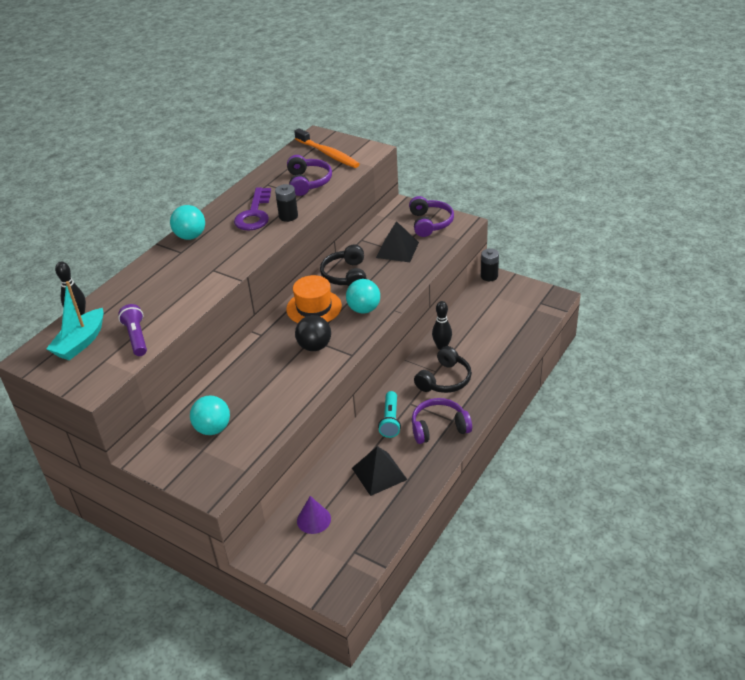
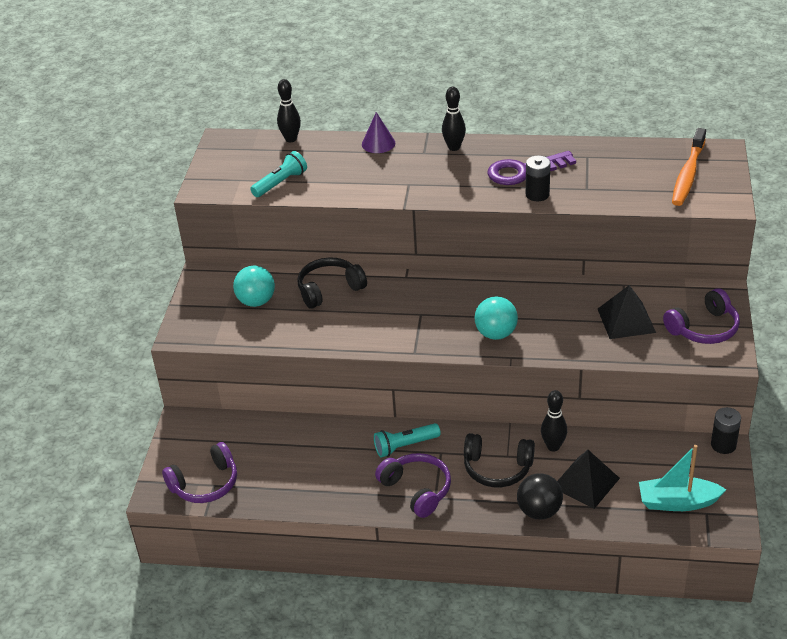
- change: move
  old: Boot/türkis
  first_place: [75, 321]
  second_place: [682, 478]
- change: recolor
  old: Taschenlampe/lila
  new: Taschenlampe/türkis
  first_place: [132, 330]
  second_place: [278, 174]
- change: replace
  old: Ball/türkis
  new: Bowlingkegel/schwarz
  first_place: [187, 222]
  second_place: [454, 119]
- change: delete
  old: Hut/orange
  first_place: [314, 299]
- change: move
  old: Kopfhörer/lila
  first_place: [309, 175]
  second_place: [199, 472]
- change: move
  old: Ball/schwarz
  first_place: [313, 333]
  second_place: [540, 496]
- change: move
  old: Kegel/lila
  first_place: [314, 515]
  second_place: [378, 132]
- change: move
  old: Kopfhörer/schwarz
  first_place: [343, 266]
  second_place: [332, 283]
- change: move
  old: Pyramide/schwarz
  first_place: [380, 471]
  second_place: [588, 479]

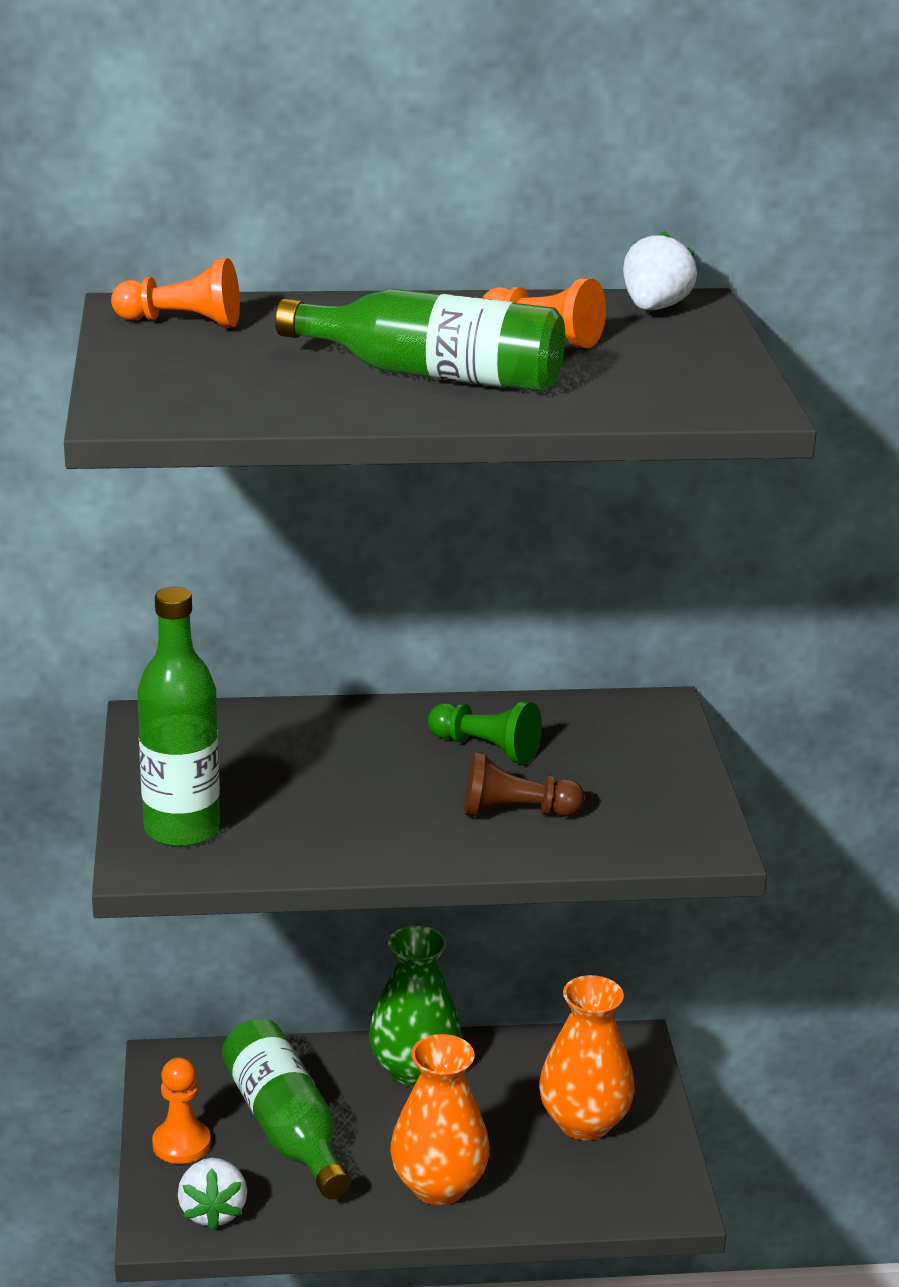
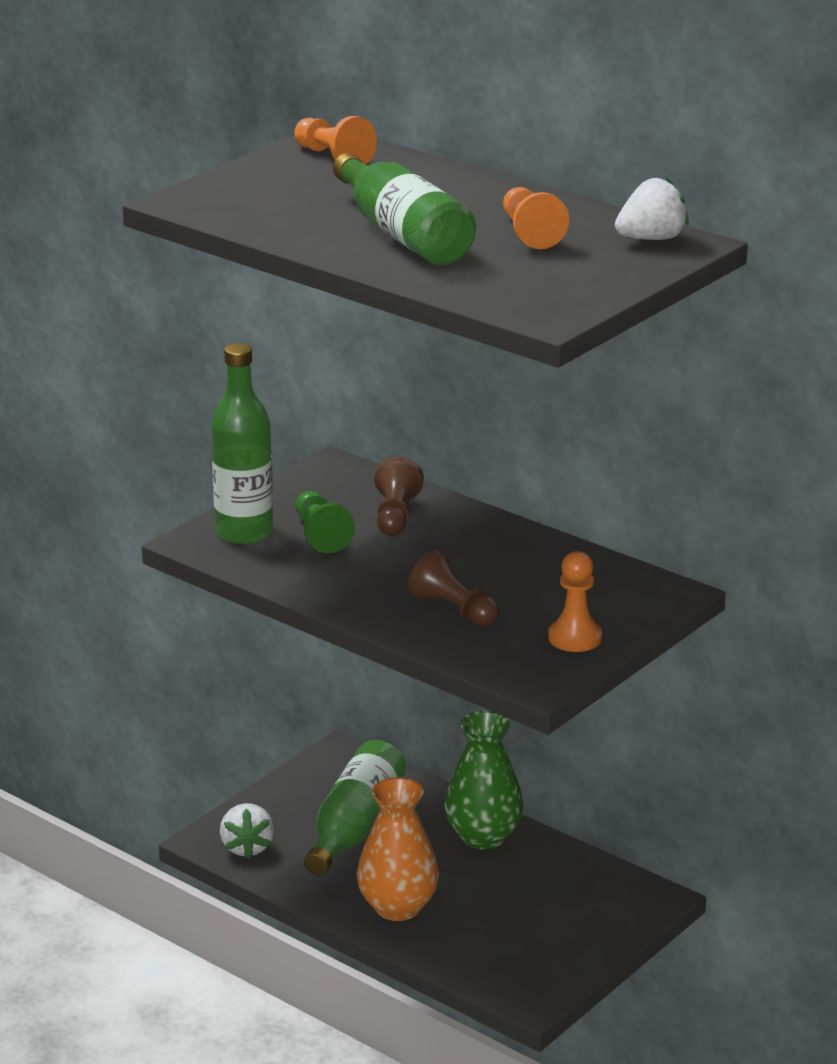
- change: move
  old: Bauer/orange
  first_place: [181, 1110]
  second_place: [575, 601]
- change: rotate
  old: Erdbeere/weiß
  first_place: [212, 1194]
  second_place: [247, 831]
  degrees: -45
- change: move
  old: Bauer/grün
  first_place: [485, 732]
  second_place: [325, 522]
- change: delete
  old: Vase/orange
  first_place: [587, 1057]
- change: insert
  new: Bauer/braun
  second_place: [399, 496]

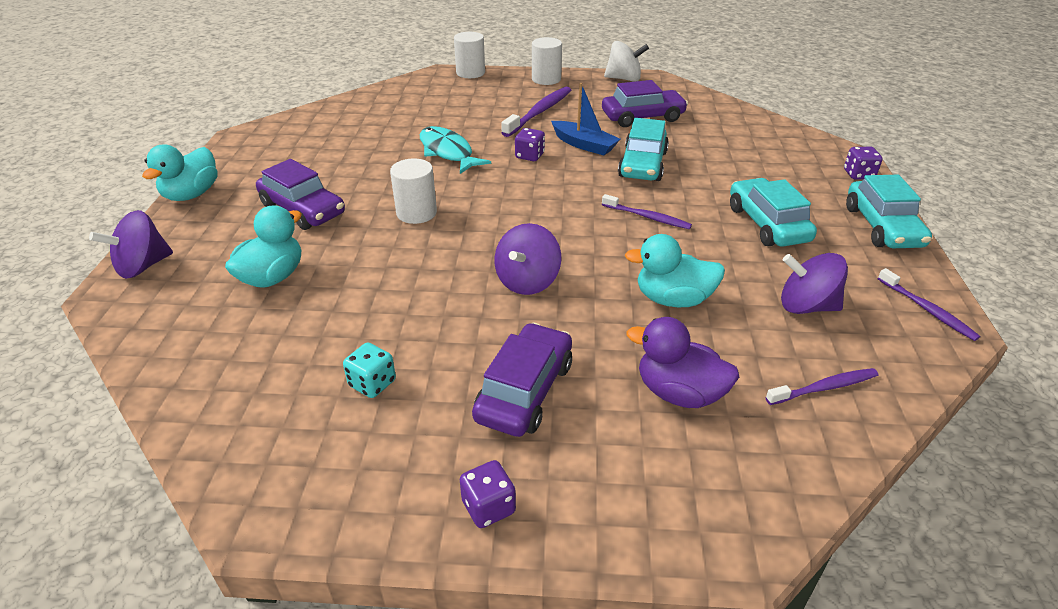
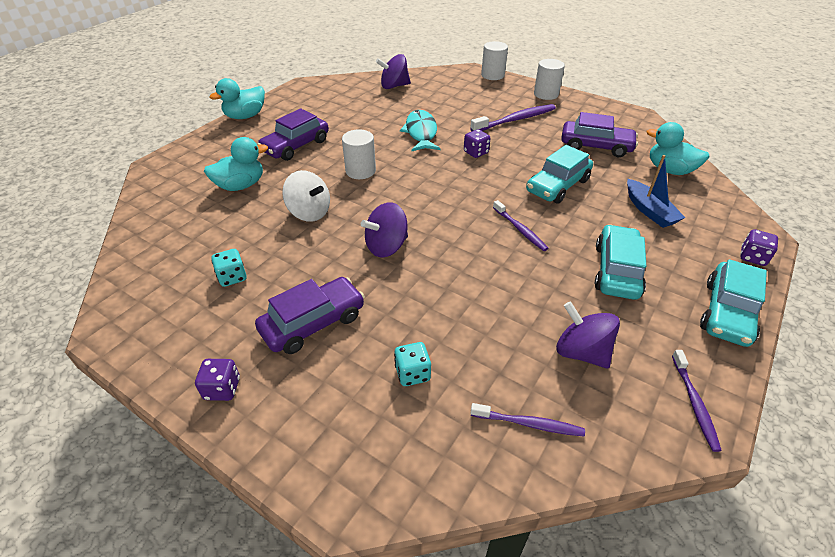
- change: move
  old: Kreisel/lila
  first_place: [131, 244]
  second_place: [393, 71]
- change: rotate
  old: Auto/lila
  first_place: [300, 194]
  second_place: [293, 134]
  degrees: 60
- change: move
  old: Boot/blau
  first_place: [585, 119]
  second_place: [656, 191]
- change: move
  old: Kreisel/weiß
  first_place: [626, 61]
  second_place: [306, 196]
- change: move
  old: Ente/türkis
  first_place: [675, 270]
  second_place: [678, 148]
- change: replace
  old: Ente/lila
  new: Spielwürfel/türkis
  first_place: [683, 362]
  second_place: [412, 364]

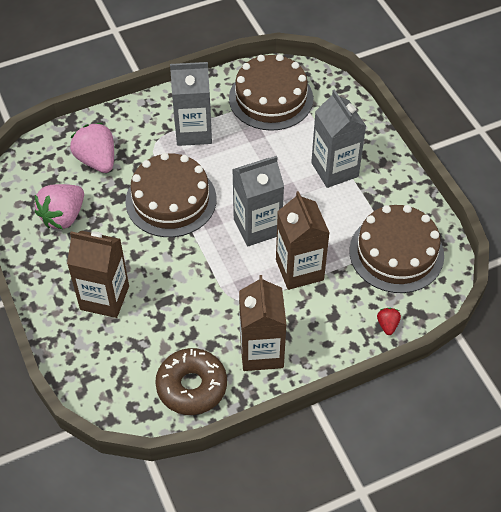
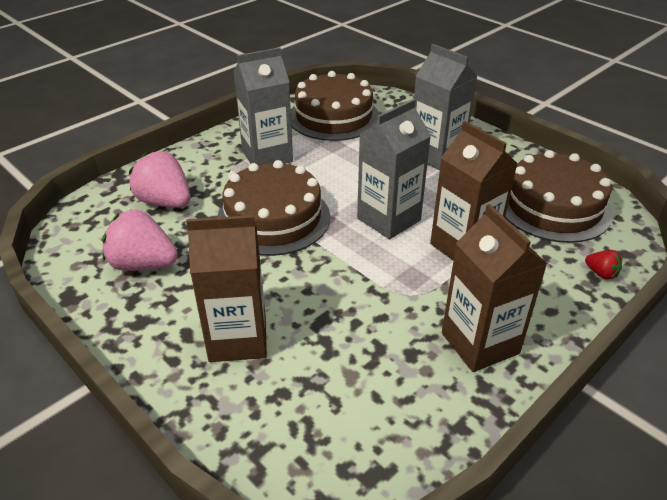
- change: rotate
  old: Erdbeere/rosa
  first_place: [59, 206]
  second_place: [140, 240]
  degrees: 90
- change: delete
  old: Donut/braun
  first_place: [191, 381]
- change: rotate
  old: Erdbeere/rot
  first_place: [389, 321]
  second_place: [603, 265]
  degrees: 150

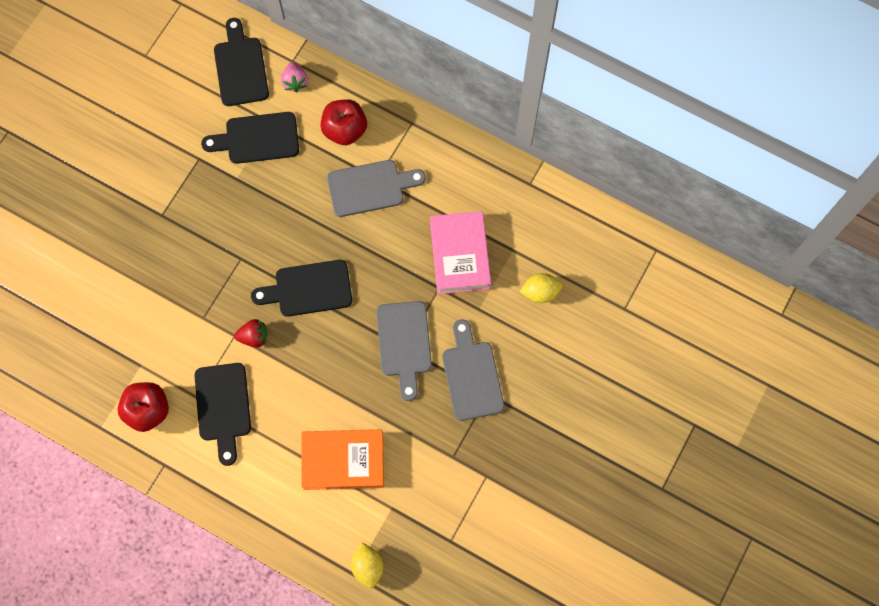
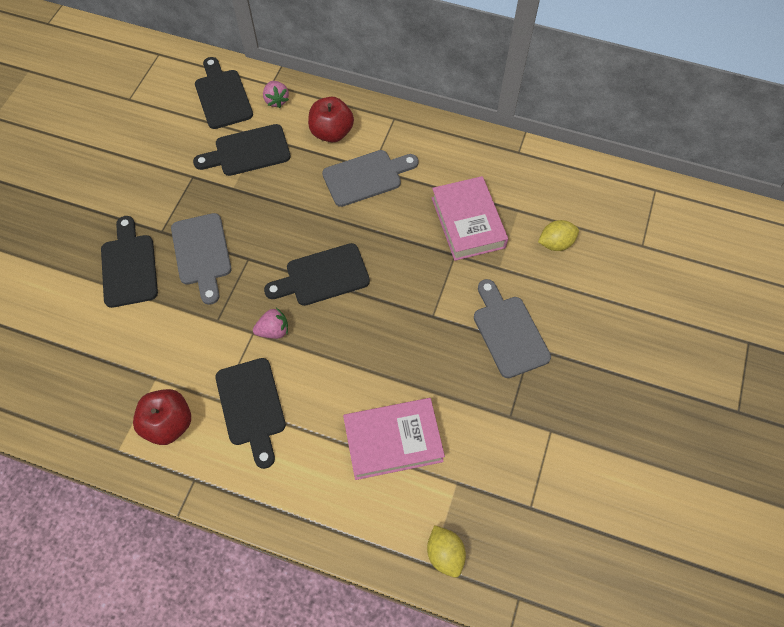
- change: recolor
  old: Erdbeere/rot
  new: Erdbeere/rosa
  first_place: [251, 333]
  second_place: [270, 323]
- change: recolor
  old: Buch/orange
  new: Buch/rosa
  first_place: [342, 459]
  second_place: [394, 439]
- change: move
  old: Schneidebrett/grau
  first_place: [404, 351]
  second_place: [201, 259]
- change: insert
  new: Schneidebrett/schwarz
  second_place: [129, 262]

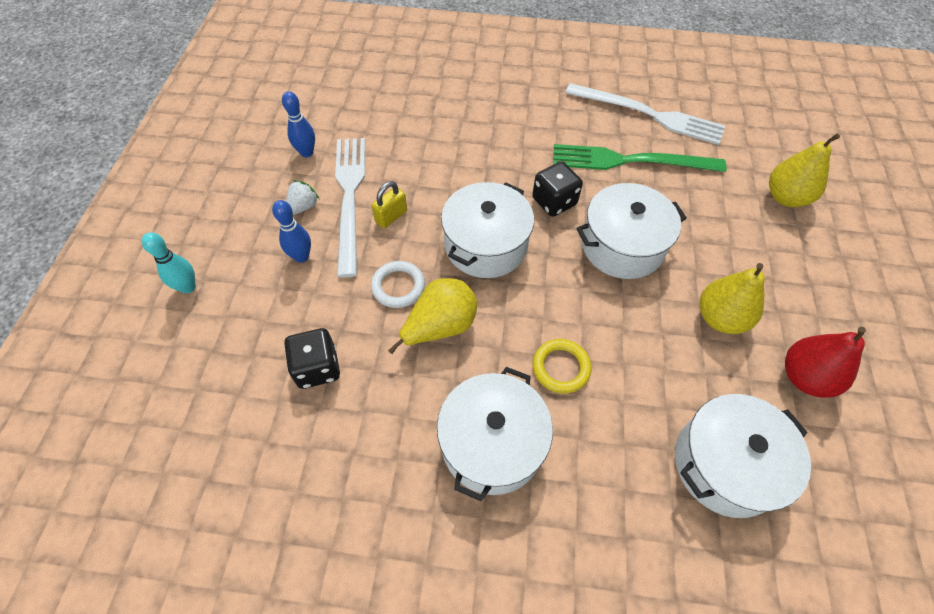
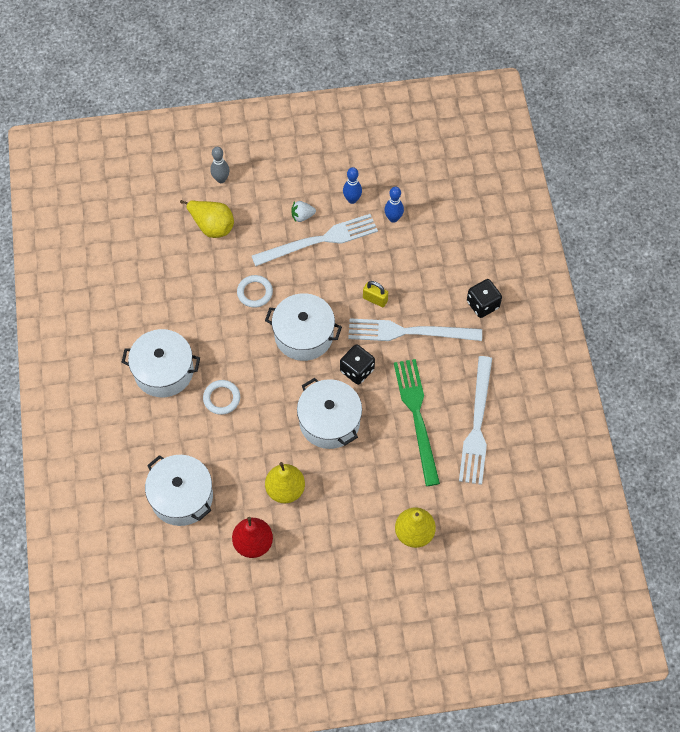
- change: recolor
  old: Bowlingkegel/türkis
  new: Bowlingkegel/grau
  first_place: [169, 263]
  second_place: [220, 165]
- change: move
  old: Bowlingkegel/blau
  first_place: [291, 231]
  second_place: [394, 205]
- change: move
  old: Spielwürfel/schwarz
  first_place: [312, 358]
  second_place: [484, 298]
- change: rotate
  old: Erdbeere/weiß
  first_place: [302, 197]
  second_place: [303, 211]
  degrees: 150
- change: move
  old: Vorhängeschloss/gelb
  first_place: [389, 204]
  second_place: [375, 294]
- change: move
  old: Birne/gelb
  first_place: [432, 316]
  second_place: [207, 219]
- change: recolor
  old: Ring/gelb
  new: Ring/weiß
  first_place: [562, 366]
  second_place: [221, 397]
- change: insert
  new: Gabel/weiß
  second_place: [415, 329]

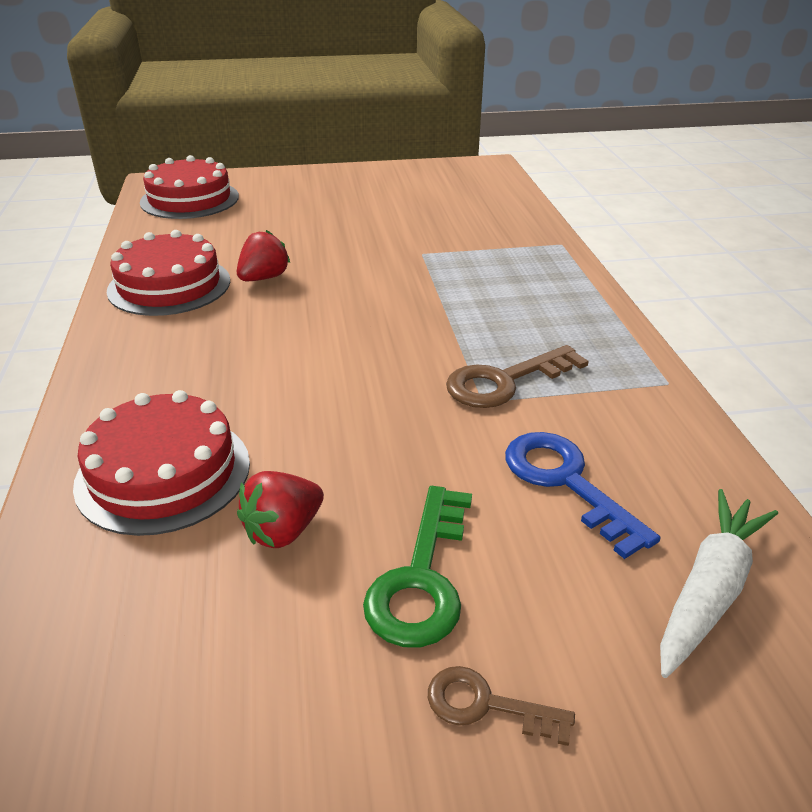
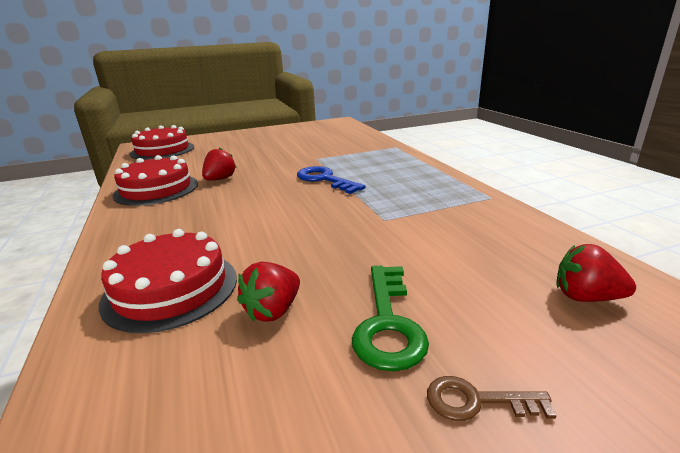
- change: delete
  old: Schlüssel/braun
  first_place: [517, 376]
- change: move
  old: Schlüssel/blau
  first_place: [582, 495]
  second_place: [331, 180]
- change: replace
  old: Karotte/weiß
  new: Erdbeere/rot
  first_place: [719, 583]
  second_place: [596, 273]

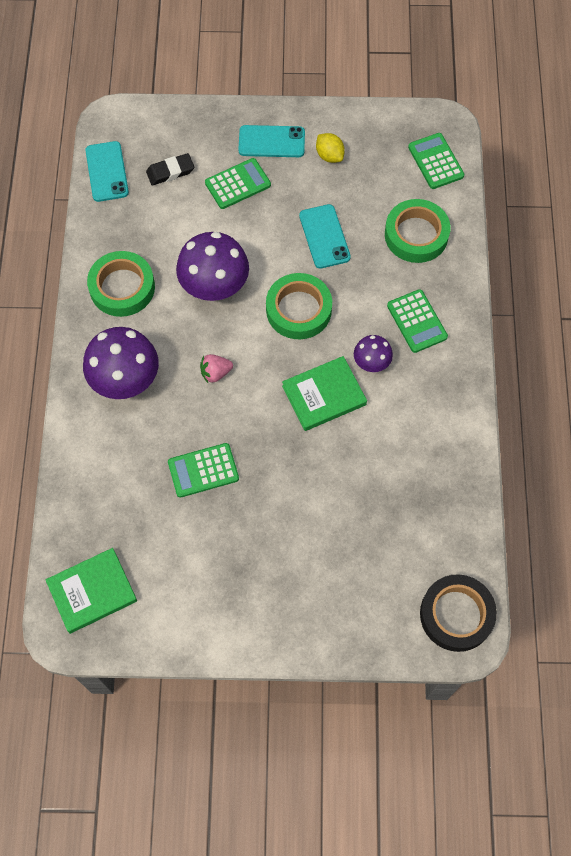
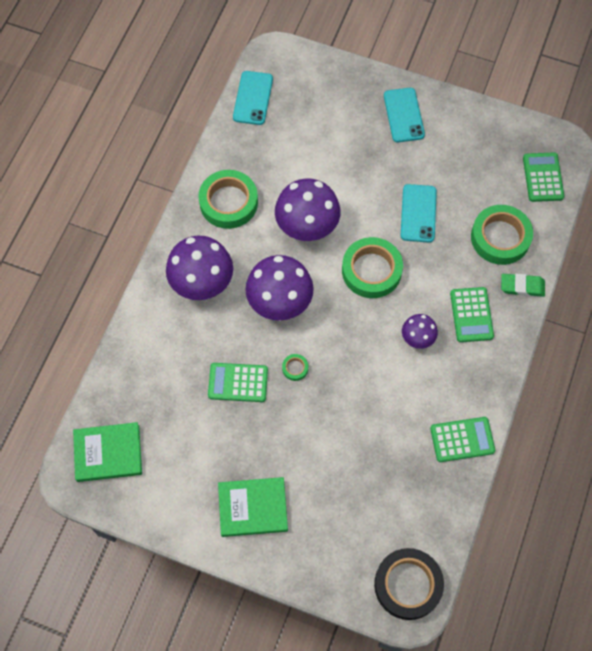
- change: delete
  old: Radiergummi/schwarz
  first_place: [170, 169]
- change: replace
  old: Erdbeere/rosa
  new: Pilz/lila
  first_place: [216, 368]
  second_place: [279, 288]
- change: move
  old: Taschenrechner/grün
  first_place: [238, 183]
  second_place: [462, 439]
- change: rotate
  old: Handy/türkis
  first_place: [271, 141]
  second_place: [404, 115]
  degrees: 60
- change: move
  old: Buch/grün
  first_place: [324, 393]
  second_place: [253, 507]
- change: delete
  old: Zitrone/gelb
  first_place: [330, 148]
- change: insert
  new: Klebeband/grün
  second_place: [295, 367]
- change: insert
  new: Radiergummi/grün
  second_place: [523, 285]

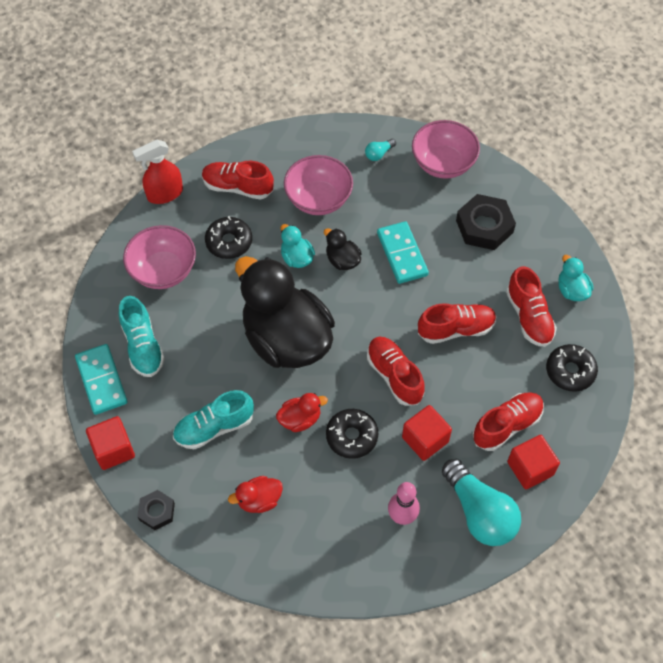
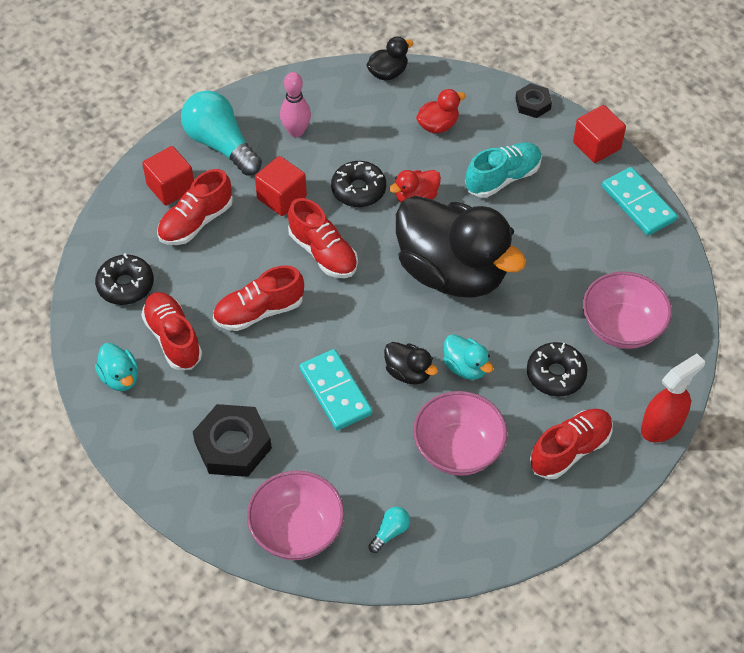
- change: delete
  old: Schuh/türkis
  first_place: [141, 336]
- change: rotate
  old: Schuh/rot
  first_place: [238, 180]
  second_place: [571, 444]
  degrees: -45
- change: insert
  new: Ente/schwarz
  second_place: [389, 59]

